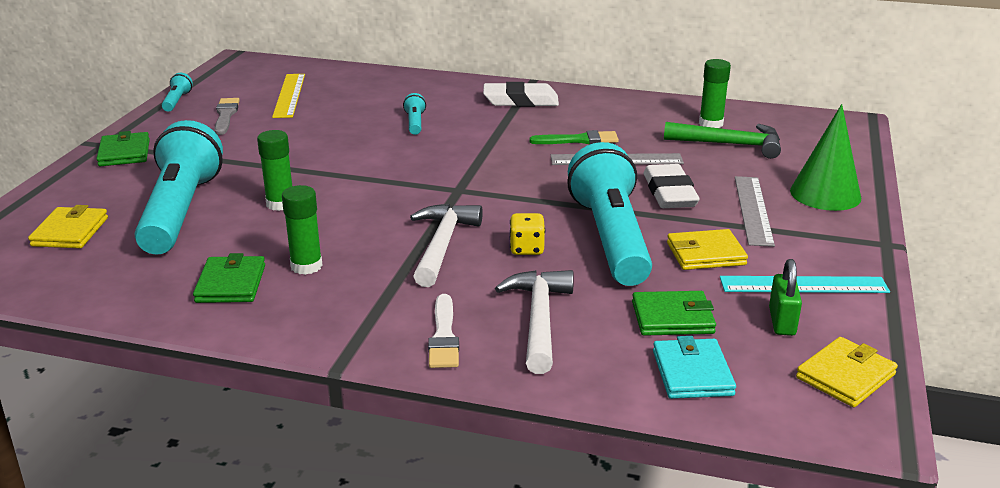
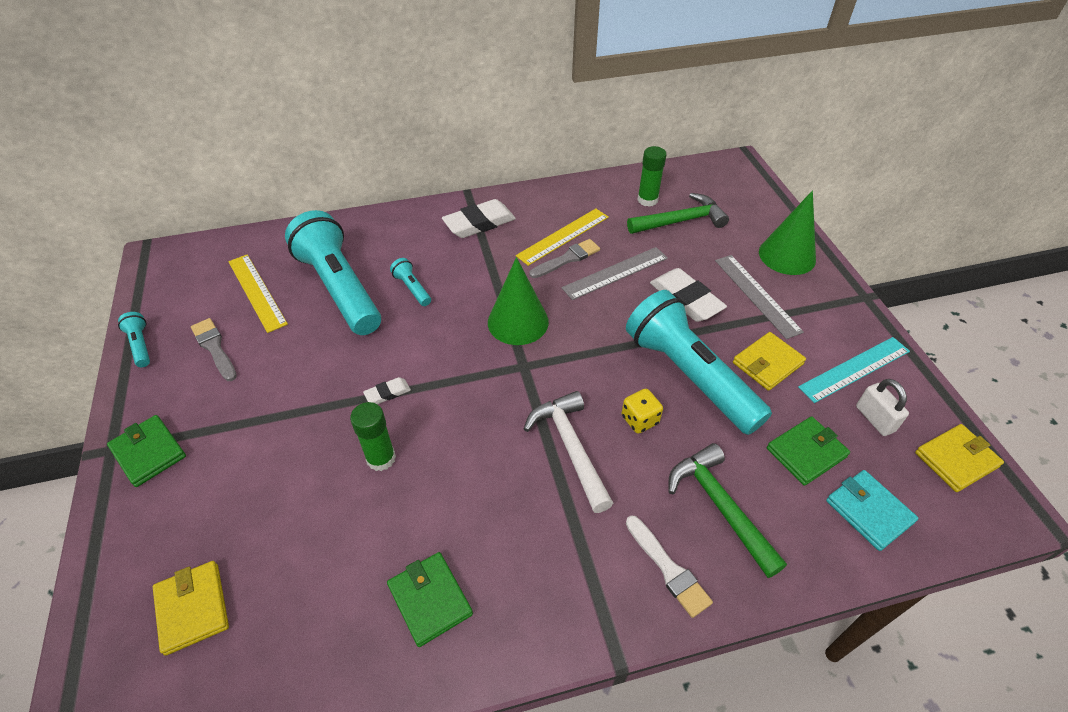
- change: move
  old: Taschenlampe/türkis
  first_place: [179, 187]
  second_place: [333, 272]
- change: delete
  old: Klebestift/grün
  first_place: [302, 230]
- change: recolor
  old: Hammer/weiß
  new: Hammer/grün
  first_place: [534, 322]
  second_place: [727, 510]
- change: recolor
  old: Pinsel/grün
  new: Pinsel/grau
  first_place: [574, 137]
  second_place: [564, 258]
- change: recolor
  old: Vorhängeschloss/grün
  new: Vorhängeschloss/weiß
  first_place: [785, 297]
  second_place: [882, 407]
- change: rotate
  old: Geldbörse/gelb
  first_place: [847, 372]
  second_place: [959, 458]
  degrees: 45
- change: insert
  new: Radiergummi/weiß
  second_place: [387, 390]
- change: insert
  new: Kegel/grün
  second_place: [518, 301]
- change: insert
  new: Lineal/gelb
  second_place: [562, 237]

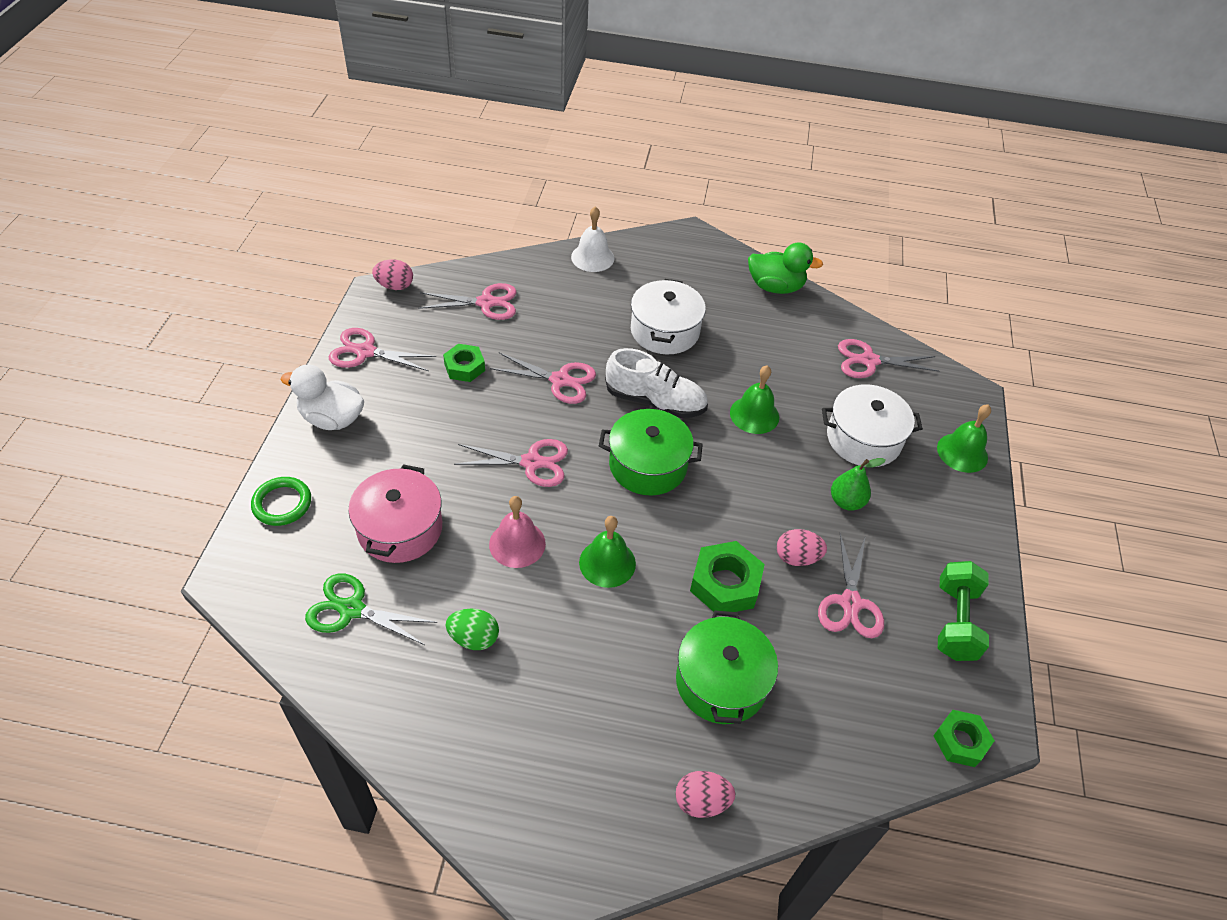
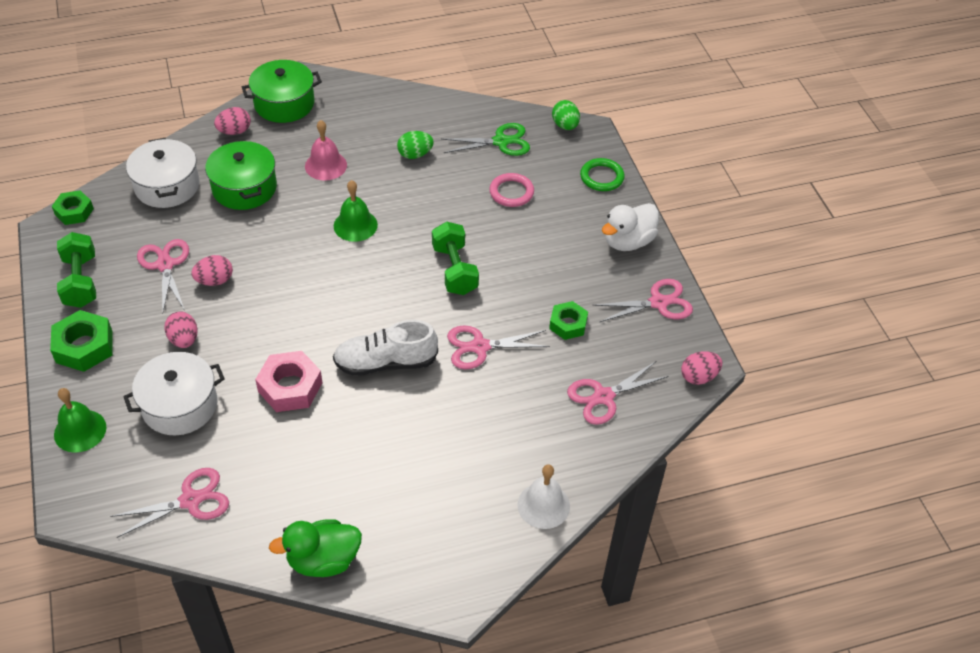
- change: rotate
  old: Ente/weiß
  first_place: [322, 397]
  second_place: [630, 227]
  degrees: 150
- change: replace
  old: Kochtopf/rosa
  new: Ring/rosa
  first_place: [395, 513]
  second_place: [511, 190]
- change: replace
  old: Schere/rosa
  new: Hantel/grün
  first_place: [511, 463]
  second_place: [455, 258]
- change: move
  old: Glocke/rosa
  first_place: [517, 532]
  second_place: [326, 150]
- change: move
  old: Kochtopf/grün
  first_place: [651, 452]
  second_place: [282, 91]
- change: move
  old: Kochtopf/weiß
  first_place: [668, 316]
  second_place: [162, 173]
- change: move
  old: Sechskantmutter/grün
  first_place: [727, 576]
  second_place: [81, 341]
- change: replace
  old: Glocke/grün
  new: Sechskantmutter/rosa
  first_place: [754, 399]
  second_place: [288, 381]
- change: replace
  old: Birne/grün
  new: Ei/rosa
  first_place: [858, 484]
  second_place: [181, 329]
- change: insert
  new: Ei/grün
  second_place: [566, 115]

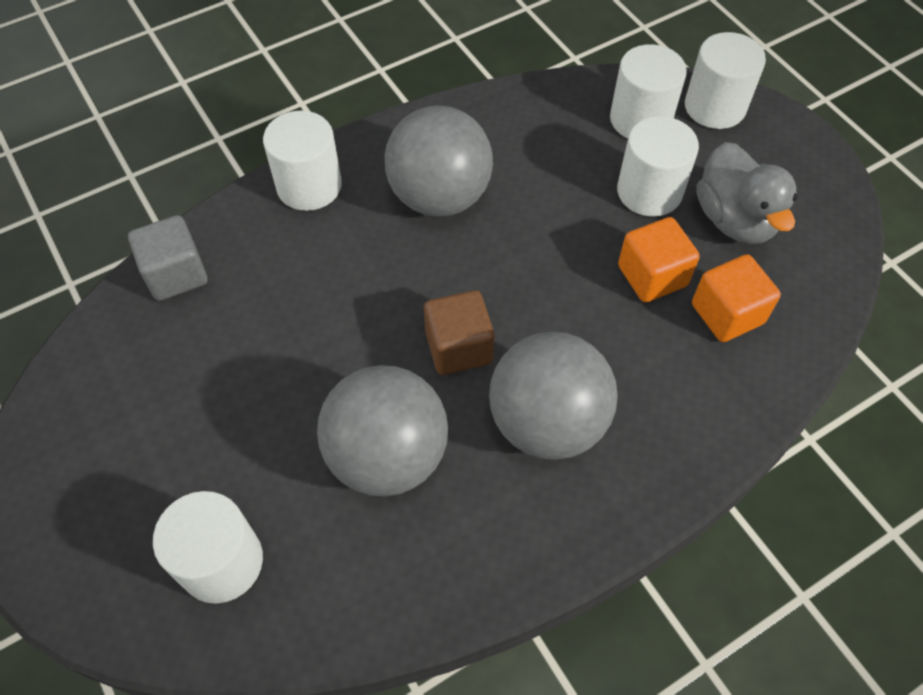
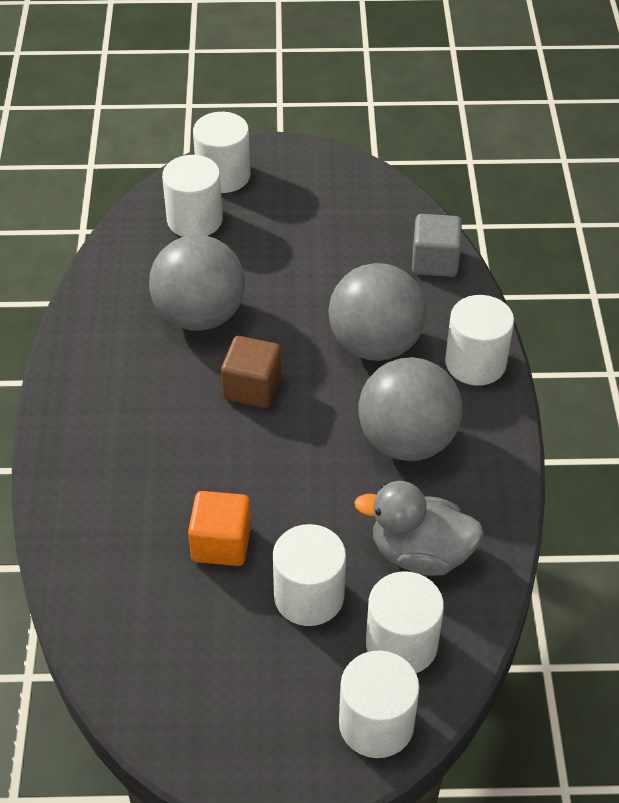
- change: move
  old: Ball/grau
  first_place: [553, 396]
  second_place: [377, 312]
- change: delete
  old: Kubus/orange
  first_place: [736, 298]
- change: move
  old: Ente/grau
  first_place: [747, 193]
  second_place: [419, 528]
- change: insert
  new: Vollzylinder/weiß
  second_place: [221, 152]

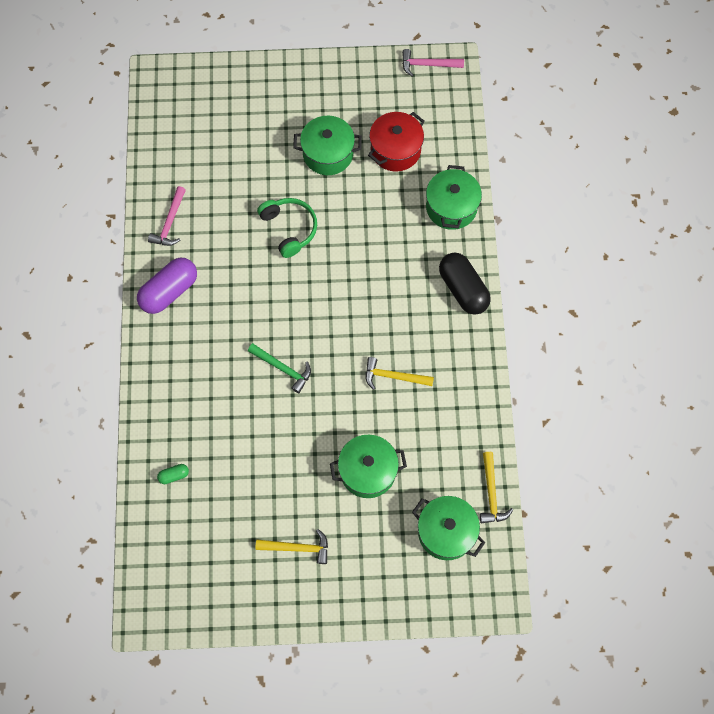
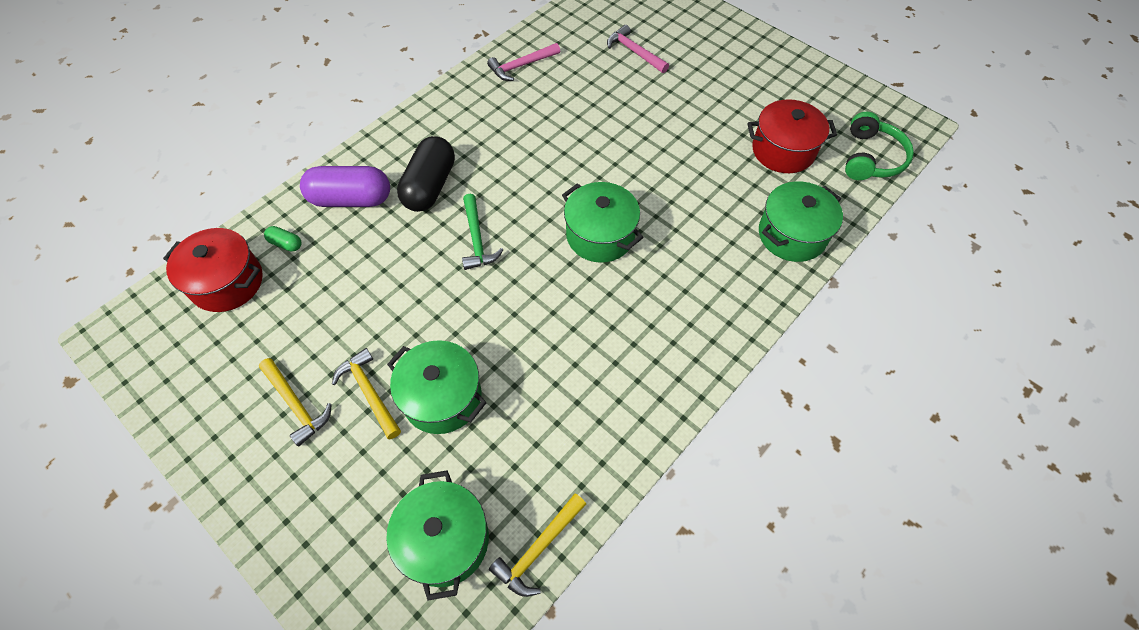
- change: move
  old: Kapsel/lila
  first_place: [167, 285]
  second_place: [345, 186]
- change: move
  old: Kopfhörer/grün
  first_place: [287, 228]
  second_place: [879, 146]
- change: move
  old: Kochtopf/grün
  first_place: [327, 145]
  second_place: [603, 222]
- change: move
  old: Hammer/gelb
  first_place: [399, 373]
  second_place: [366, 393]
- change: move
  old: Hammer/rosa
  first_place: [433, 62]
  second_place: [638, 49]
- change: move
  old: Kapsel/schwarz
  first_place: [465, 284]
  second_place: [426, 174]
- change: insert
  new: Kochtopf/rot
  second_place: [213, 270]

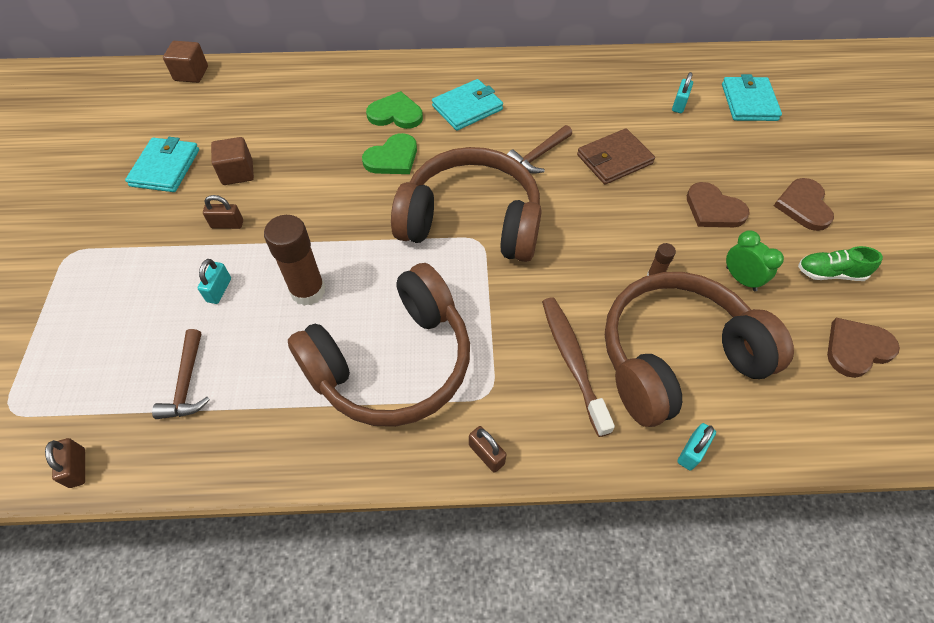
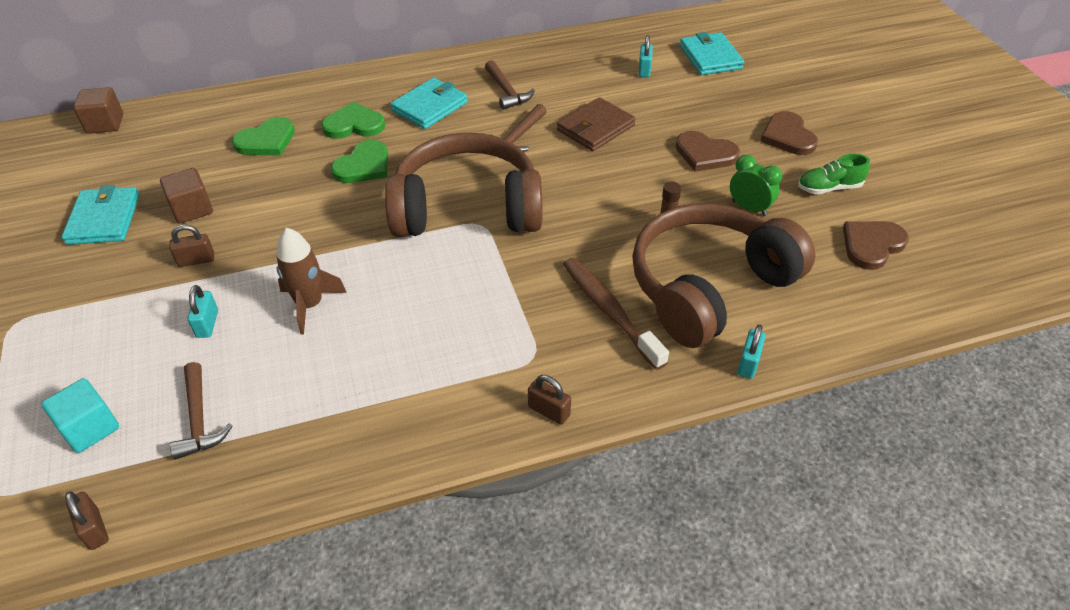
- change: replace
  old: Klebestift/braun
  new: Rakete/braun
  first_place: [294, 260]
  second_place: [311, 281]
- change: delete
  old: Kopfhörer/braun
  first_place: [379, 345]
- change: insert
  new: Kubus/türkis
  second_place: [80, 415]
- change: insert
  new: Herz/grün
  second_place: [263, 136]
- change: insert
  new: Hammer/braun
  second_place: [510, 85]

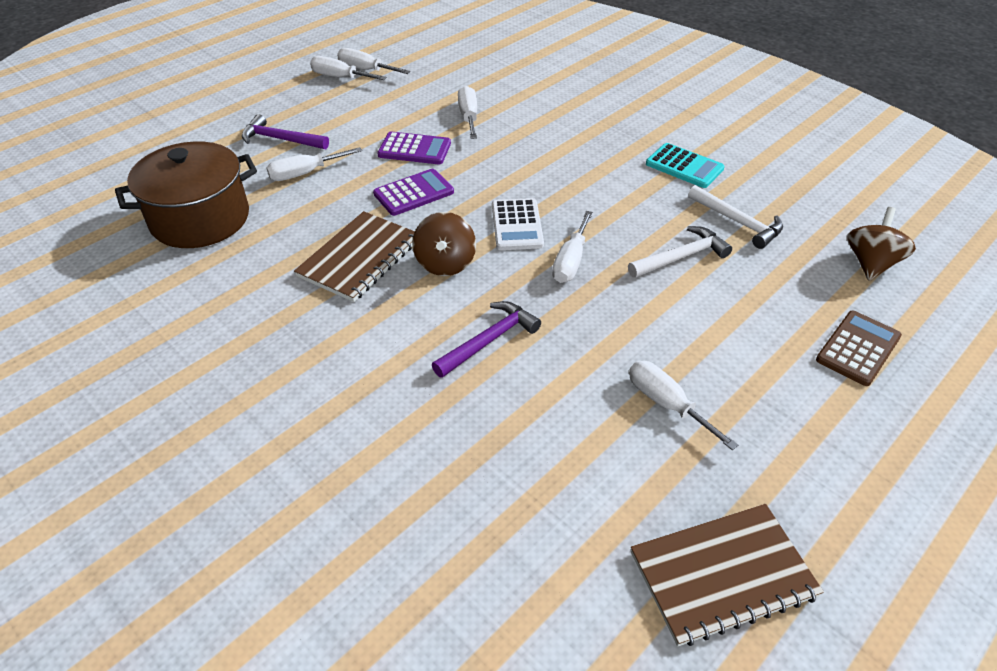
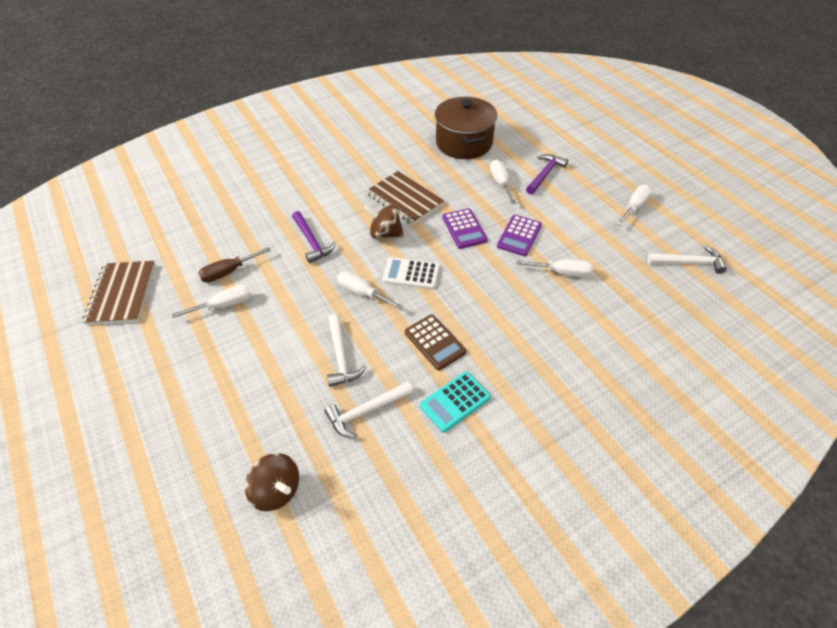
- change: delete
  old: Schraubenzieher/weiß
  first_place: [373, 61]
- change: move
  old: Taschenrechner/braun
  first_place: [859, 348]
  second_place: [436, 342]
- change: insert
  new: Schraubenzieher/braun
  second_place: [234, 265]
- change: insert
  new: Hammer/weiß
  second_place: [687, 259]

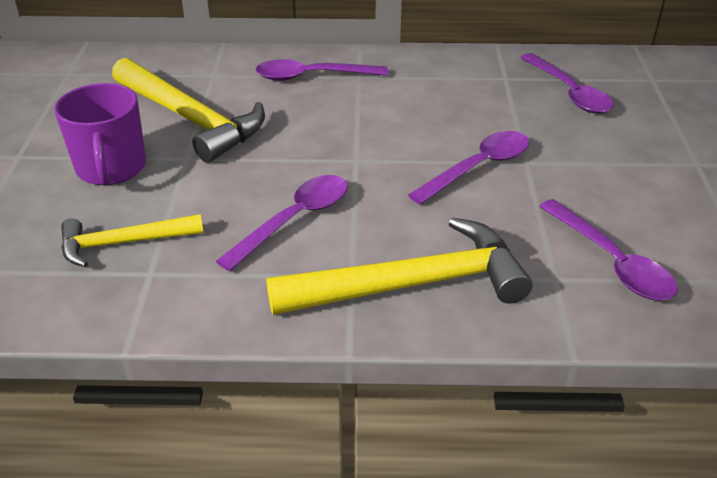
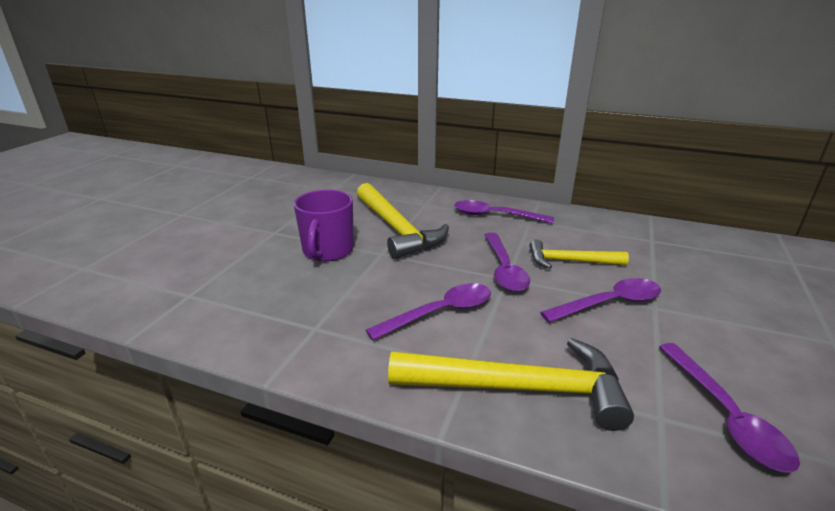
- change: move
  old: Hammer/gelb
  first_place: [132, 240]
  second_place: [579, 254]
- change: move
  old: Löffel/lila
  first_place: [566, 83]
  second_place: [507, 262]

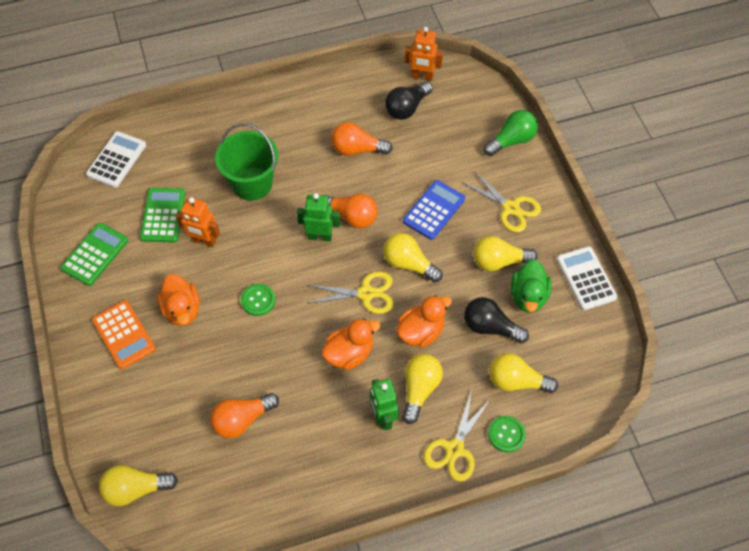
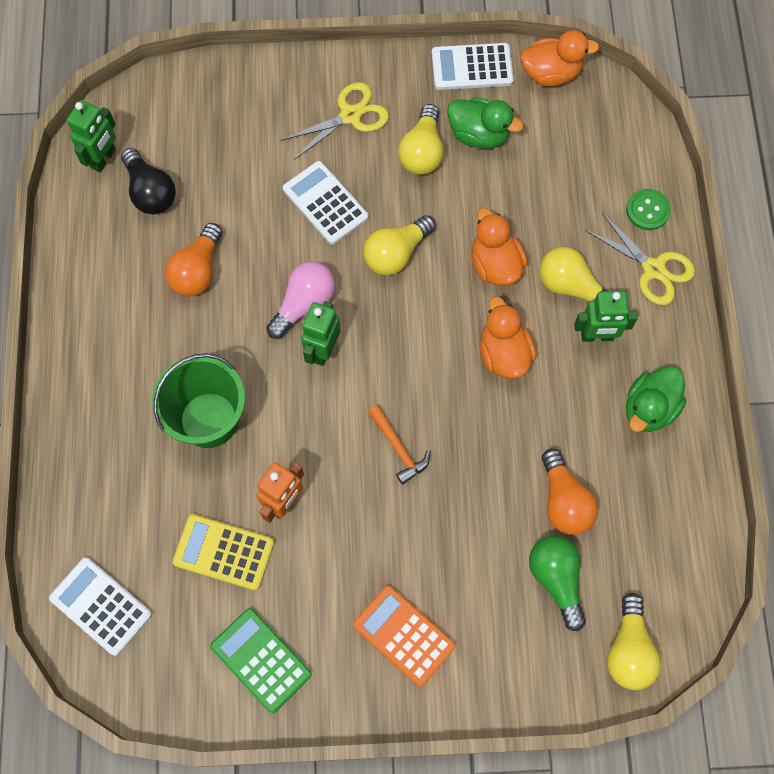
- change: rotate
  old: Taschenrechner/orange
  first_place: [124, 334]
  second_place: [404, 636]
  degrees: -120
- change: recolor
  old: Taschenrechner/grün
  new: Taschenrechner/gelb
  first_place: [162, 215]
  second_place: [223, 552]
- change: move
  old: Ente/orange
  first_place: [178, 300]
  second_place: [559, 58]
- change: replace
  old: Knopf/grün
  new: Hammer/orange
  first_place: [258, 300]
  second_place: [399, 445]
- change: delete
  old: Schere/gelb
  first_place: [350, 292]
- change: recolor
  old: Glühbirne/orange
  new: Glühbirne/rosa
  first_place: [350, 211]
  second_place: [300, 300]
- change: recolor
  old: Taschenrechner/blau
  new: Taschenrechner/weiß
  first_place: [434, 210]
  second_place: [326, 203]
- change: recolor
  old: Roboter/orange
  new: Roboter/grün
  first_place: [423, 54]
  second_place: [91, 136]
- change: delete
  old: Glühbirne/schwarz
  first_place: [496, 320]
- change: move
  old: Glühbirne/grün
  first_place: [511, 133]
  second_place: [557, 583]
- change: delete
  old: Glühbirne/gelb
  first_place: [523, 373]
- change: insert
  new: Ente/grün
  second_place: [656, 399]

